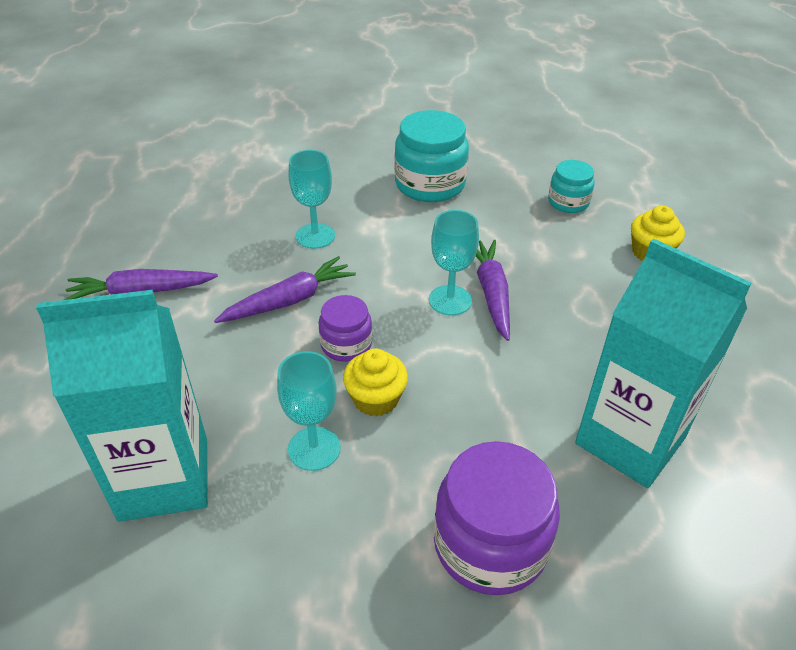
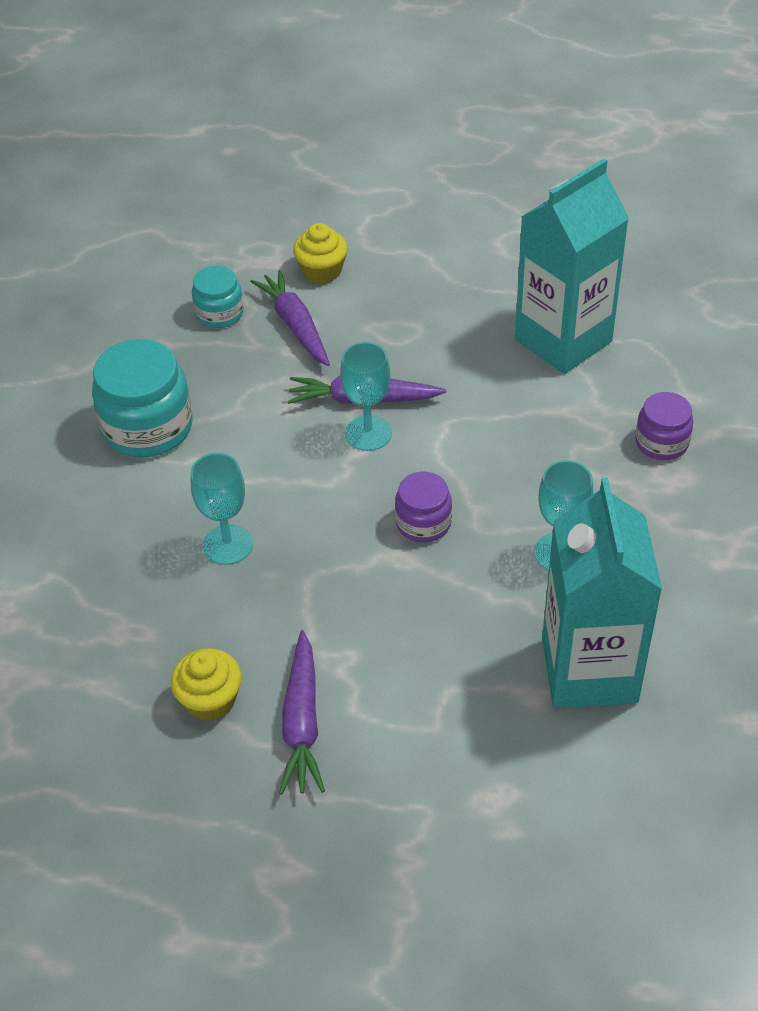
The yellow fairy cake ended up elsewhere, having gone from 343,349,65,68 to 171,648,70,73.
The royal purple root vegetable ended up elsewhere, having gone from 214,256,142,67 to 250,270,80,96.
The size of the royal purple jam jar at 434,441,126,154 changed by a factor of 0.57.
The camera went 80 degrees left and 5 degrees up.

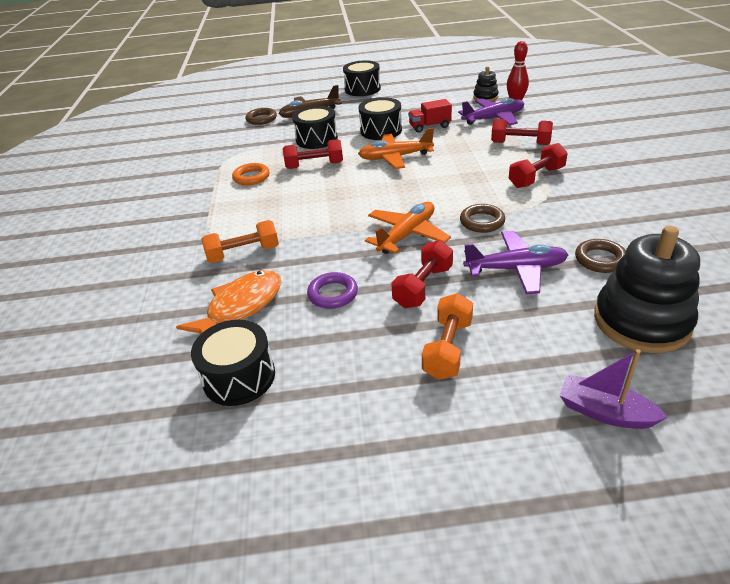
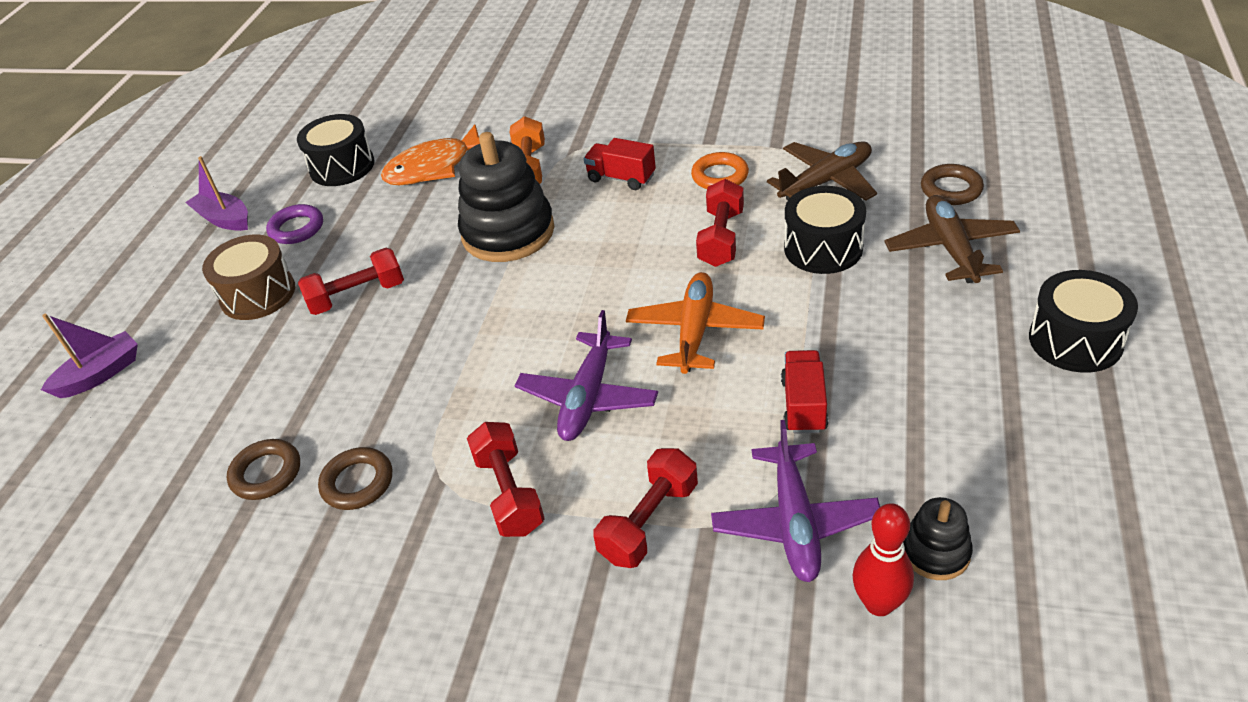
The second view gained the royal purple boat at 185,156,63,75.
Where the bright orange dumbbell stood at 422,293,51,87, the dark brown snare drum came to stand at 202,235,93,85.
The royal purple hoop ended up elsewhere, having gone from 307,272,51,37 to 266,204,57,40.
The red dumbbell at 391,240,62,68 ended up facing another way, 75 degrees counterclockwise from before.
The dark brown hoop ended up elsewhere, having gone from 460,204,45,29 to 318,447,74,63.
The bright orange toy fish at 176,270,105,64 ended up facing another way, 90 degrees clockwise from before.
The black stacking rings ended up elsewhere, having gone from 594,226,106,127 to 458,132,96,130.
The royal purple aeroplane ended up elsewhere, having gone from 463,231,106,63 to 515,310,143,131.
The second view gained the red lorry at 584,138,72,52.
The second view gained the dark brown aeroplane at 767,141,110,60.
The second view lost the black snare drum at 358,97,44,43.
The second view lost the bright orange aeroplane at 365,202,86,52.
The camera went 110 degrees right and 5 degrees up.

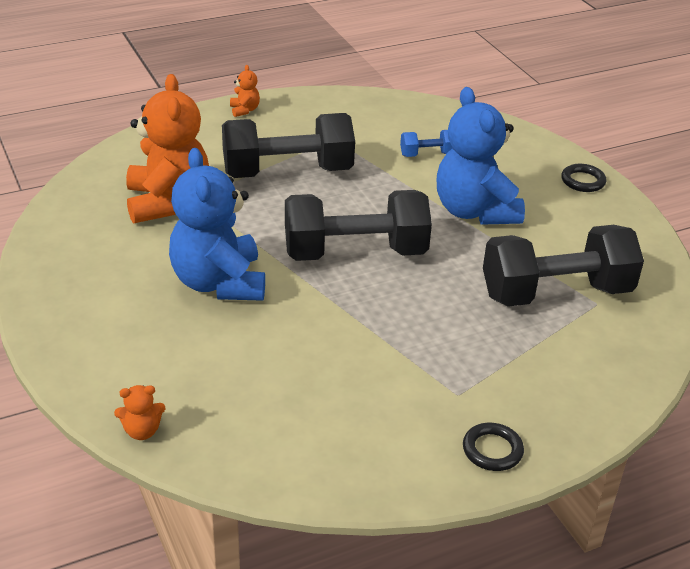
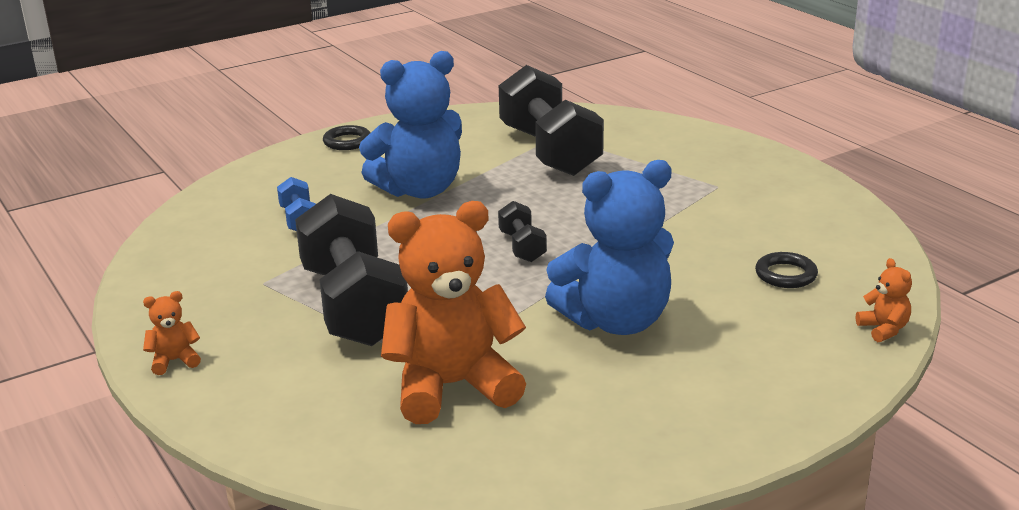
The size of the black dumbbell at 285,190,147,71 changed by a factor of 0.44.
The black hoop ended up elsewhere, having gone from 463,423,61,48 to 755,252,63,36.
The camera went 95 degrees left and 10 degrees down.

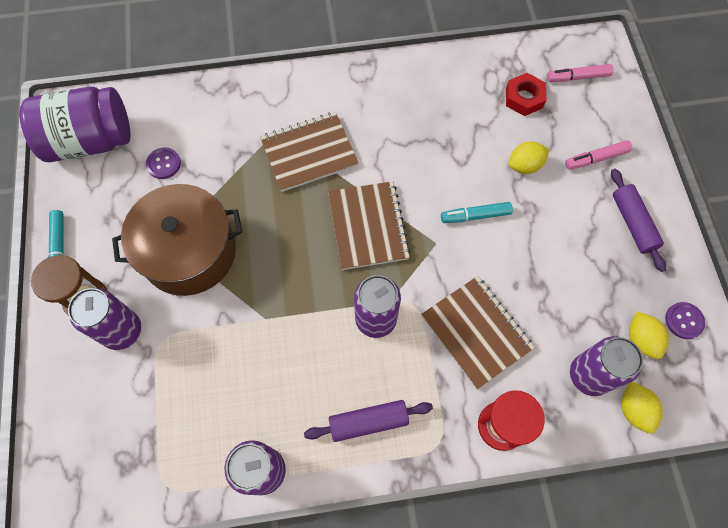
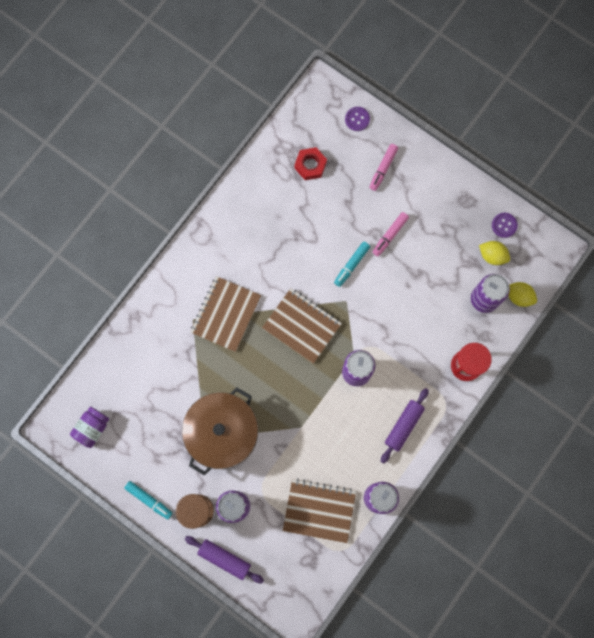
The size of the royal purple jam jar at 19,87,111,75 changed by a factor of 0.53.
The royal purple dough roller ended up elsewhere, having gone from 611,169,55,103 to 185,536,79,47.
The dark brown notebook ended up elsewhere, having gone from 421,276,114,113 to 283,478,73,65.
The royal purple sewing button ended up elsewhere, having gone from 146,147,35,32 to 345,107,25,24.
The rose-pink felt pen ended up elsewhere, having gone from 547,64,66,18 to 372,212,37,44.
The second view lost the yellow toy lemon at 508,142,41,32.
The camera went 45 degrees left and 10 degrees up.

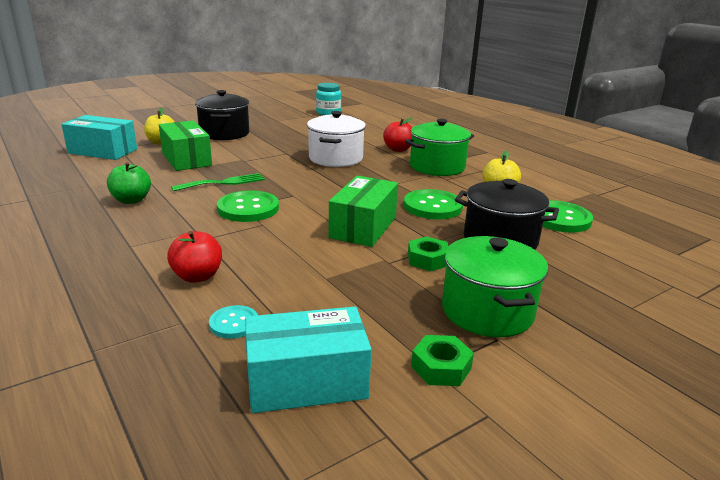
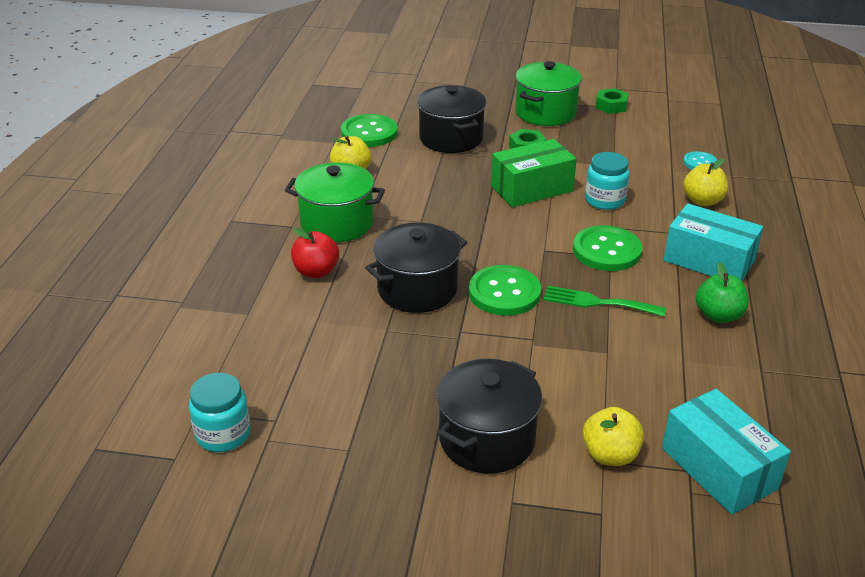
What was the pure white stockpot at 307,111,59,56 turned into the black stockpot at 365,222,102,91.
The green sewing button ended up elsewhere, having gone from 404,189,59,30 to 469,265,72,51.
The second view gained the teal jam jar at 585,152,45,58.
The teal package ended up elsewhere, having gone from 245,307,127,106 to 664,203,99,78.
What was the red apple fruit at 167,231,55,52 turned into the yellow apple fruit at 683,158,45,48.
The second view lost the green package at 159,120,53,51.
The camera went 135 degrees left and 10 degrees up.

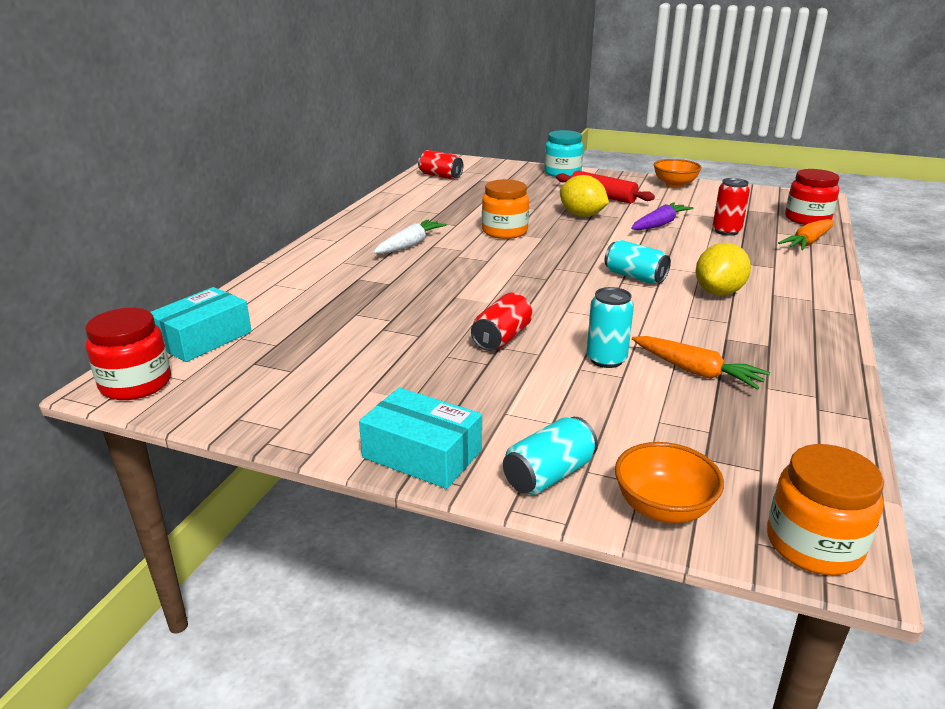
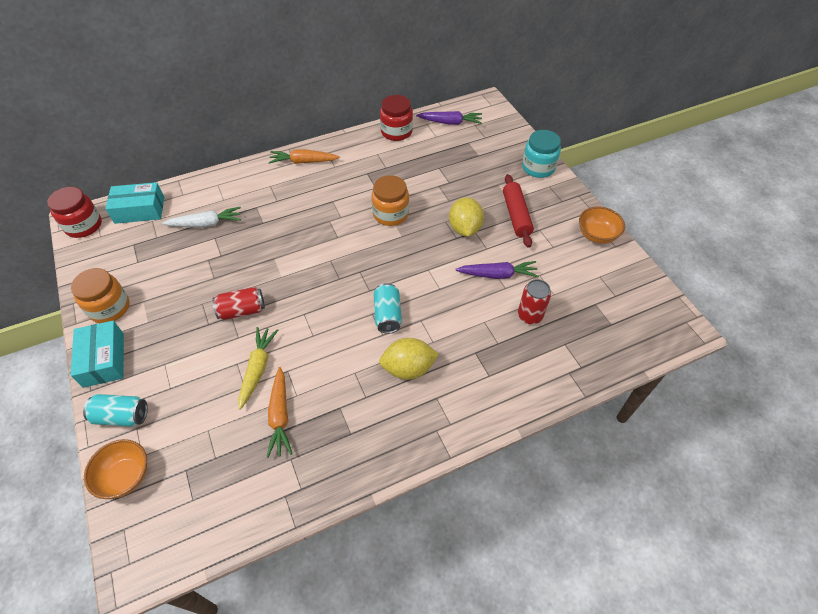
The bright orange jam jar ended up elsewhere, having gone from 767,444,117,131 to 71,268,59,55.
The pure white root vegetable ended up elsewhere, having gone from 373,220,74,34 to 162,207,79,20.
Where the teal soda can stood at 586,287,48,81, the yellow root vegetable came to stand at 238,327,40,83.
The bright orange root vegetable ended up elsewhere, having gone from 778,219,56,31 to 269,149,71,15.
The red jam jar ended up elsewhere, having gone from 785,169,54,56 to 380,95,33,46.
Where the red soda can stood at 418,150,46,29, the royal purple root vegetable came to stand at 416,111,66,14.
The camera went 45 degrees right and 25 degrees up.

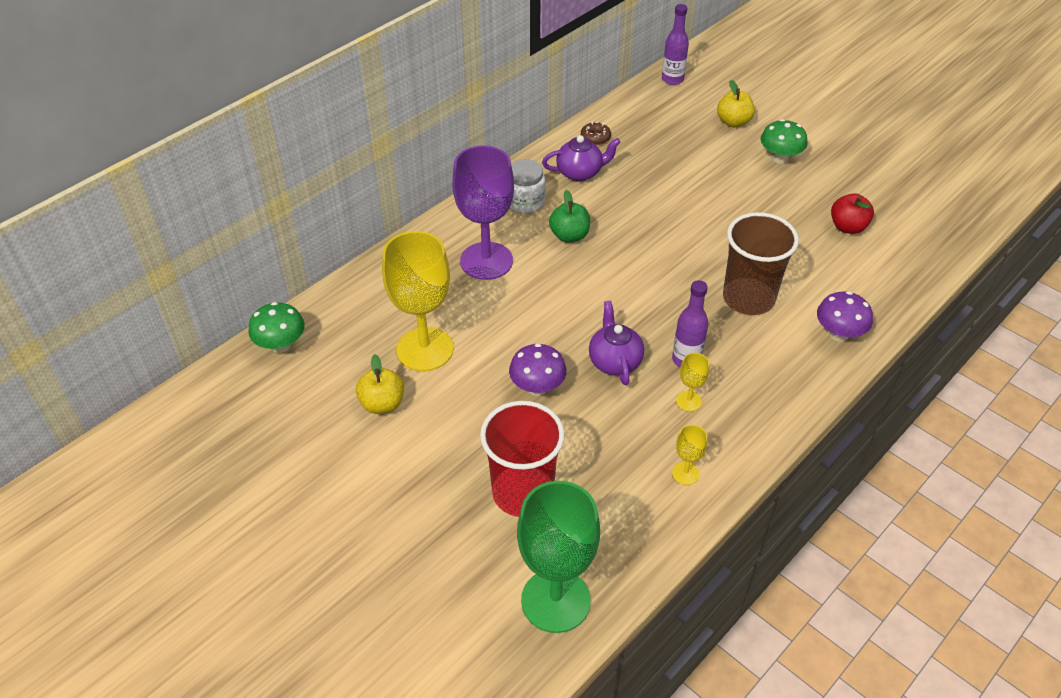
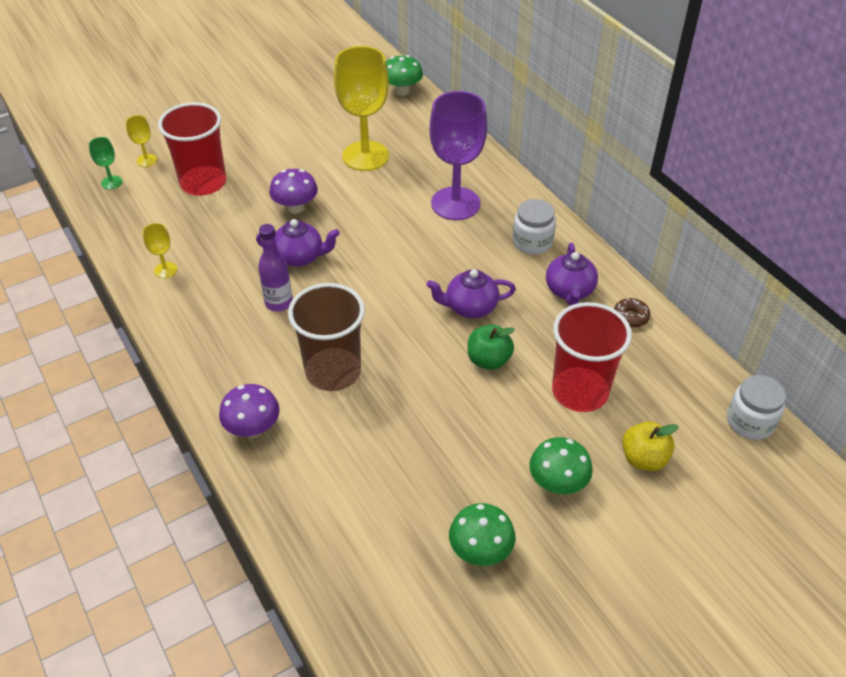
The size of the green wine glass at 517,481,83,152 changed by a factor of 0.43.
The yellow wine glass ended up elsewhere, having gone from 676,353,33,58 to 126,115,31,52.
The second view gained the royal purple china teapot at 426,269,90,49.
The second view gained the green fungus at 449,503,66,63.
The green apple fruit ended up elsewhere, having gone from 549,190,41,53 to 468,325,47,45.
The second view gained the red cup at 552,302,80,110.
Where the royal purple drink bottle stood at 662,4,27,81, the pure white jam jar came to stand at 727,375,59,65.
The second view lost the yellow apple fruit at 356,354,48,60.
The second view lost the red apple fruit at 831,193,43,41.
The camera went 105 degrees right and 0 degrees up.

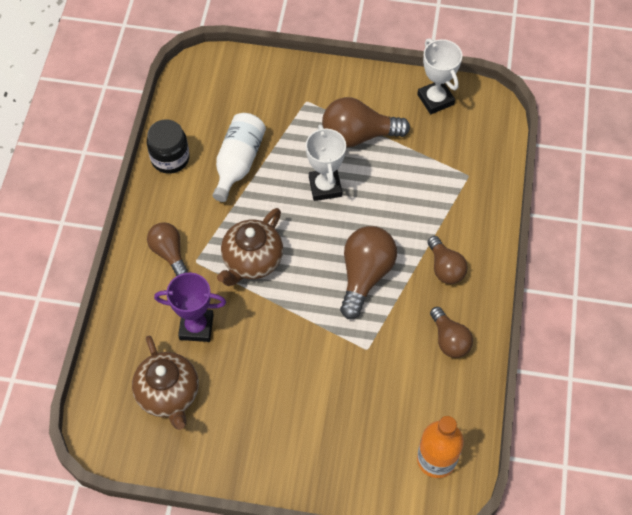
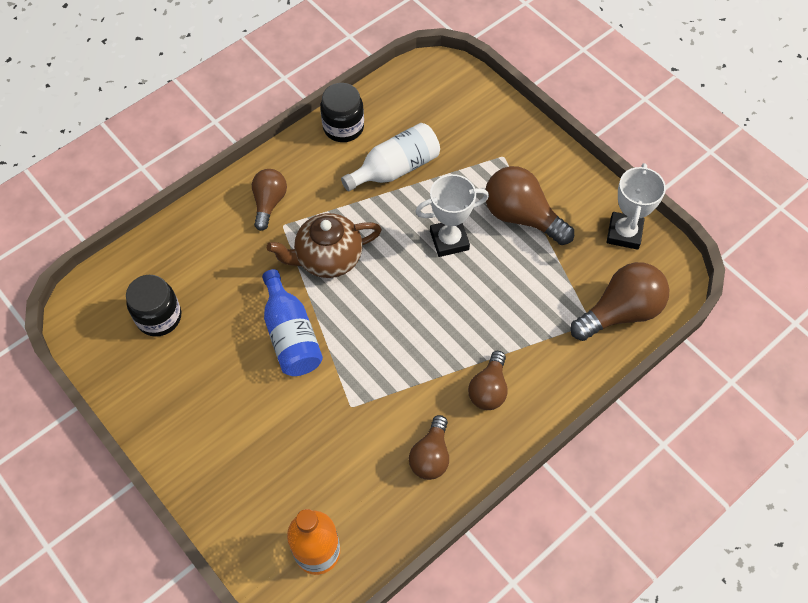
Where the dark brown china teapot stood at 132,336,67,94, the black jam jar came to stand at 126,275,55,62.
The second view gained the blue drink bottle at 262,269,61,107.
The pure white trophy at 306,125,40,76 ended up facing another way, 45 degrees clockwise from before.
The dark brown light bulb ended up elsewhere, having gone from 340,226,57,93 to 570,262,99,79.
The second view lost the royal purple trophy at 154,273,72,69.
The camera went 40 degrees right and 0 degrees up.

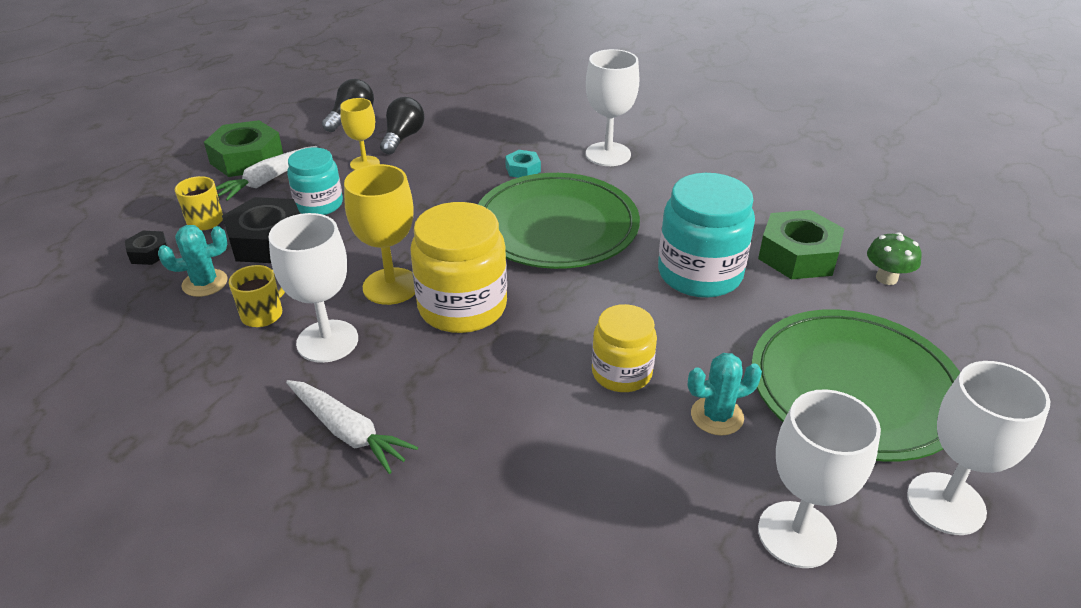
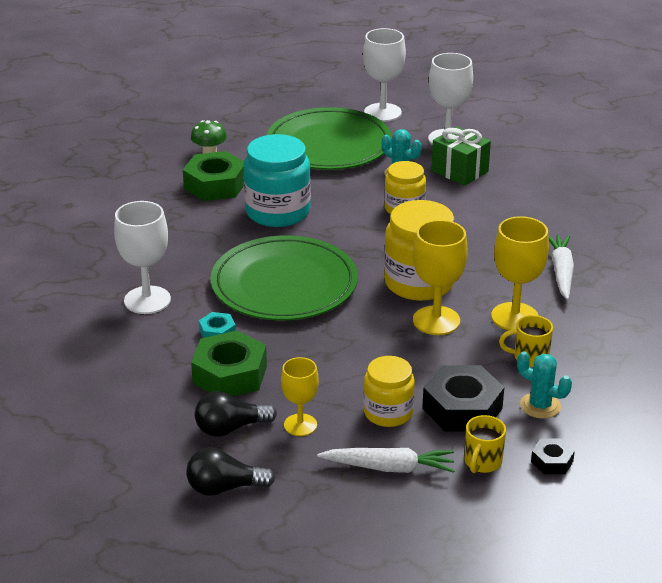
The green hexagon nut ended up elsewhere, having gone from 204,120,79,57 to 191,330,76,66.
What was the teal jam jar at 287,148,56,67 turned into the yellow jam jar at 363,356,52,71.
The second view gained the green wrapped gift at 431,127,60,59.
What was the pure white wine glass at 269,213,89,150 turned into the yellow wine glass at 491,216,58,114.
The camera went 125 degrees left and 5 degrees down.

